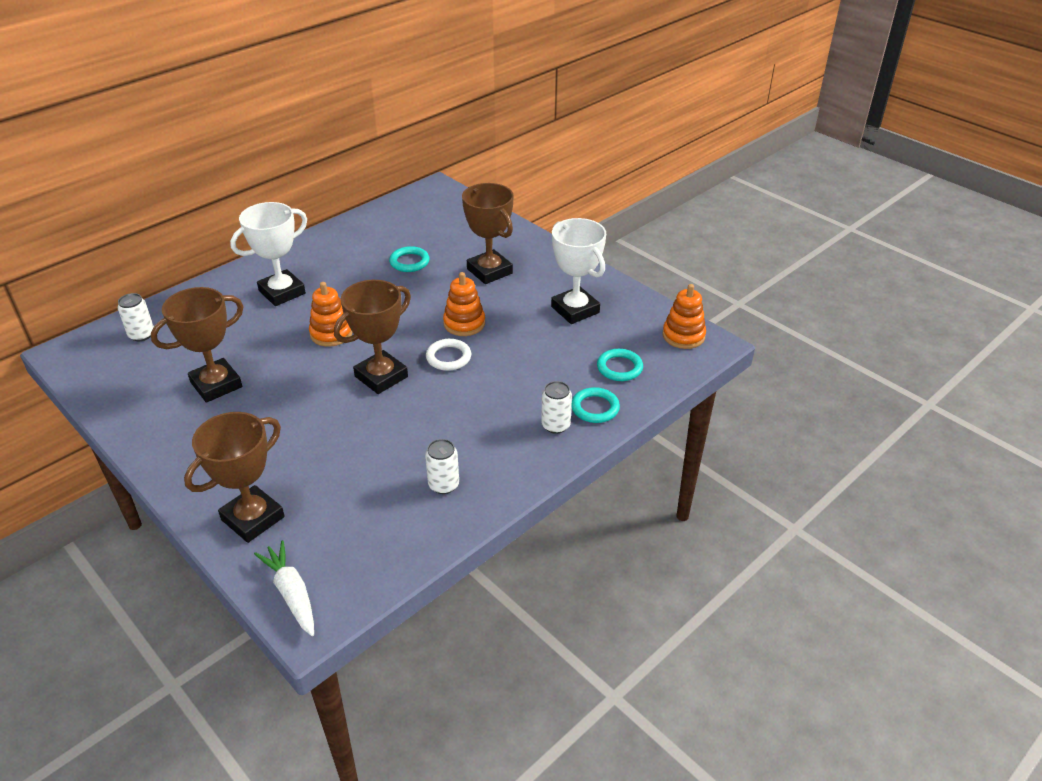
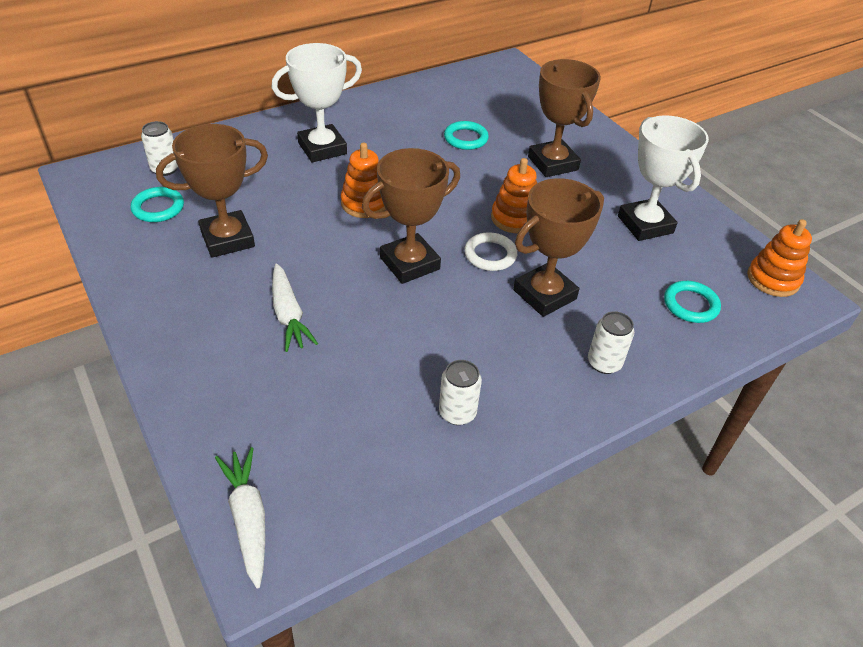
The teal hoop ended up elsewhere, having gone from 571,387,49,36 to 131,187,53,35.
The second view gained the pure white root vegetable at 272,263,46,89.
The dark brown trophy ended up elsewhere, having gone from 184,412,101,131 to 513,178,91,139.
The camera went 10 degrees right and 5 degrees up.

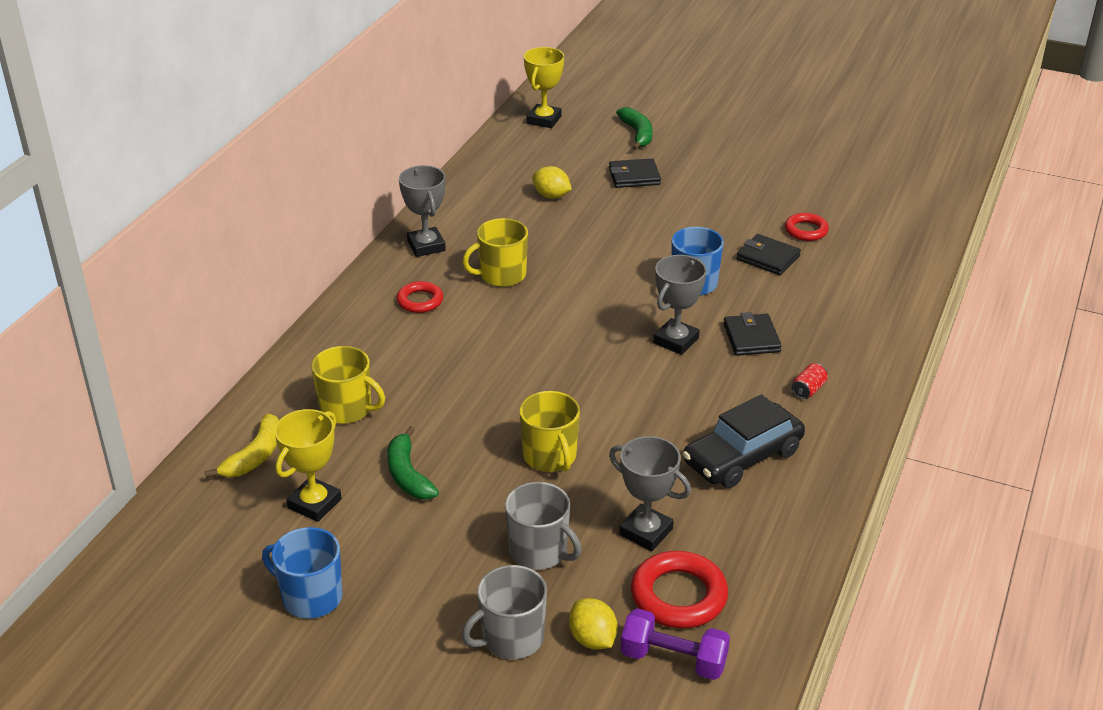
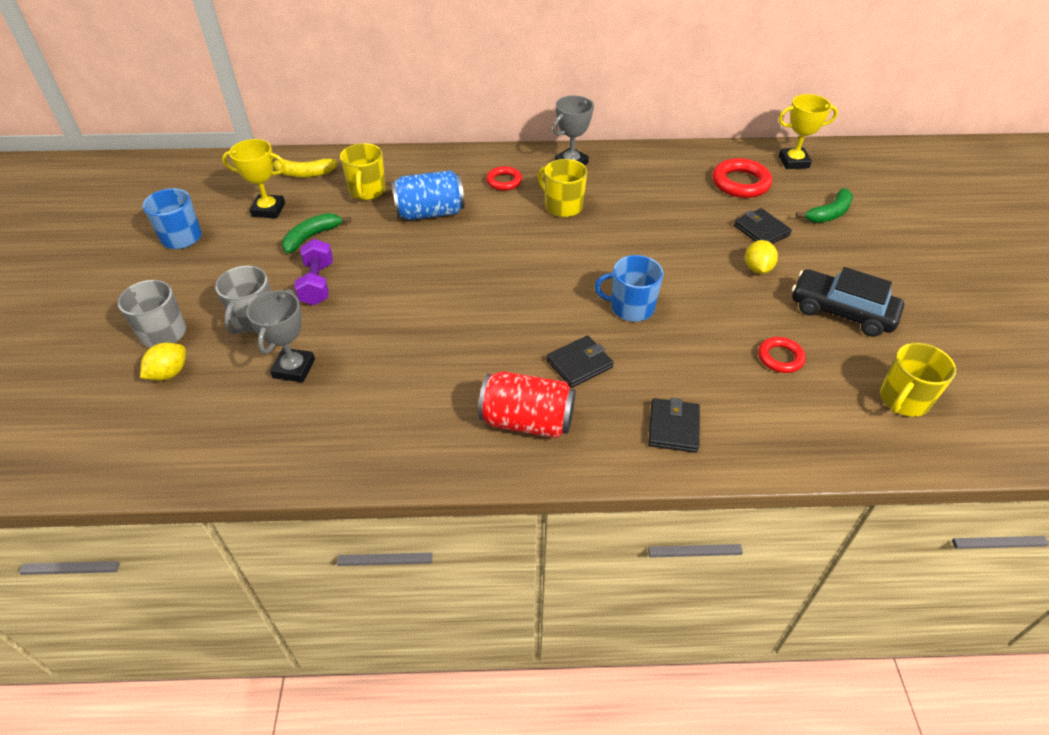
The royal purple dumbbell ended up elsewhere, having gone from 621,608,109,72 to 294,239,39,66.
The second view gained the blue soda can at 391,170,73,50.
The size of the red soda can at 791,363,37,36 changed by a factor of 2.37.
The black card wallet ended up elsewhere, having gone from 737,234,64,41 to 648,398,52,55.
The red hoop ended up elsewhere, having gone from 631,551,97,77 to 712,158,60,40.
The yellow toy lemon ended up elsewhere, having gone from 532,166,40,33 to 745,240,33,34.
The black car ended up elsewhere, having gone from 683,394,122,94 to 792,267,112,70.
The yellow coffee mug ended up elsewhere, having gone from 519,391,61,81 to 880,343,76,74.
The second view lost the gray trophy at 653,255,54,100.
The camera went 65 degrees right and 10 degrees up.

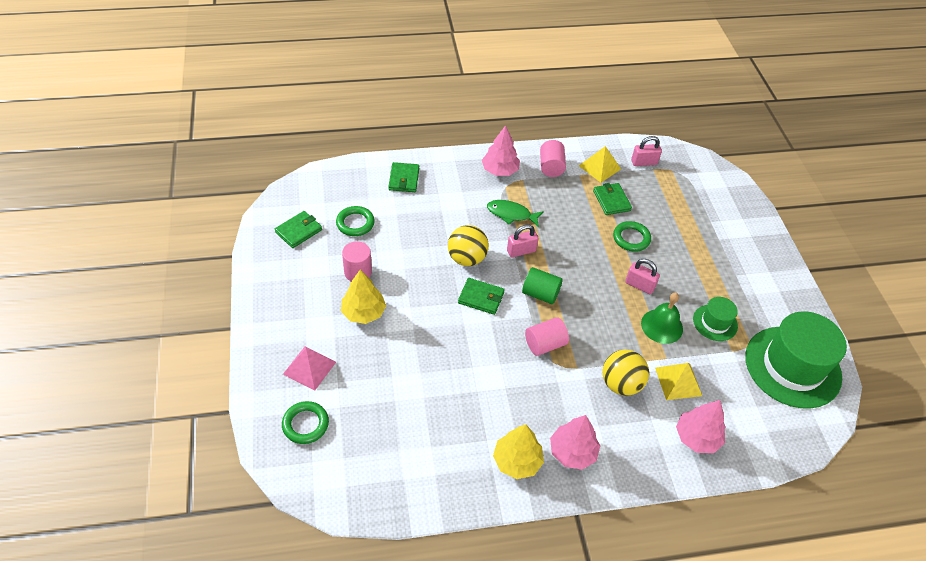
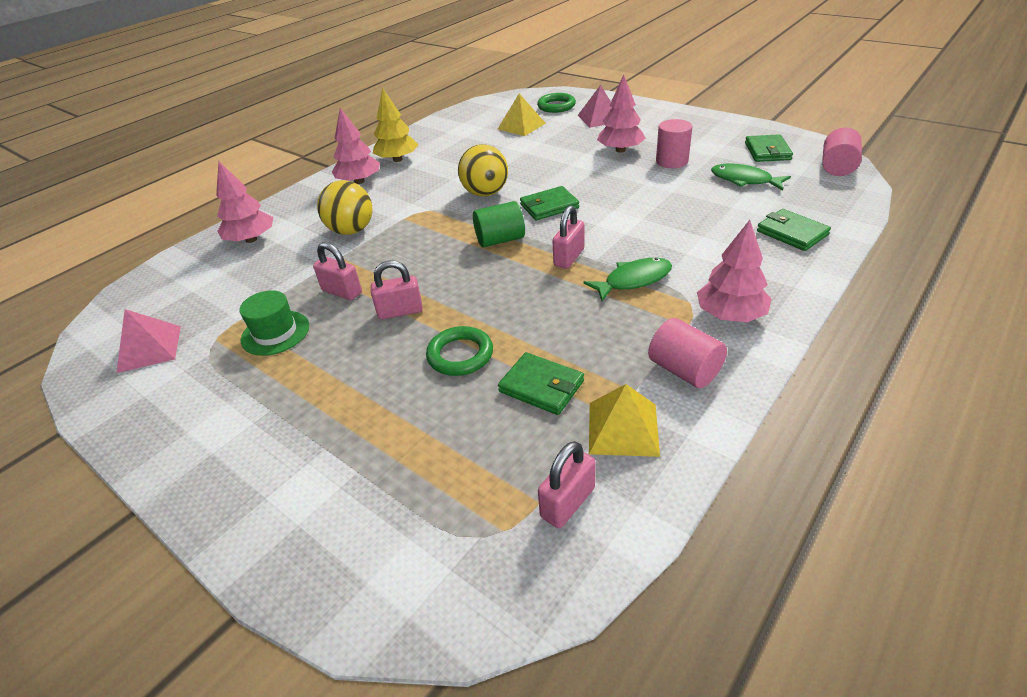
Where the green top hat stood at 745,311,102,98, the rose-pink pyramid shape came to stand at 116,309,65,64.
Where the green hand bell stood at 641,293,42,51, the rose-pink small lock came to stand at 313,242,49,58.
The yellow play ball ended up elsewhere, having gone from 448,225,41,41 to 458,144,50,53.
The yellow pyramid shape ended up elsewhere, having gone from 655,363,47,37 to 498,93,48,43.
What was the yellow fir tree at 341,269,45,55 turned into the rose-pink fir tree at 597,75,49,78.
Where the green hoop stood at 336,206,39,30, the green toy fish came to stand at 711,163,80,28.
The rose-pink cylinder ended up elsewhere, having gone from 525,317,44,39 to 822,128,40,48.
The camera went 145 degrees right and 10 degrees down.

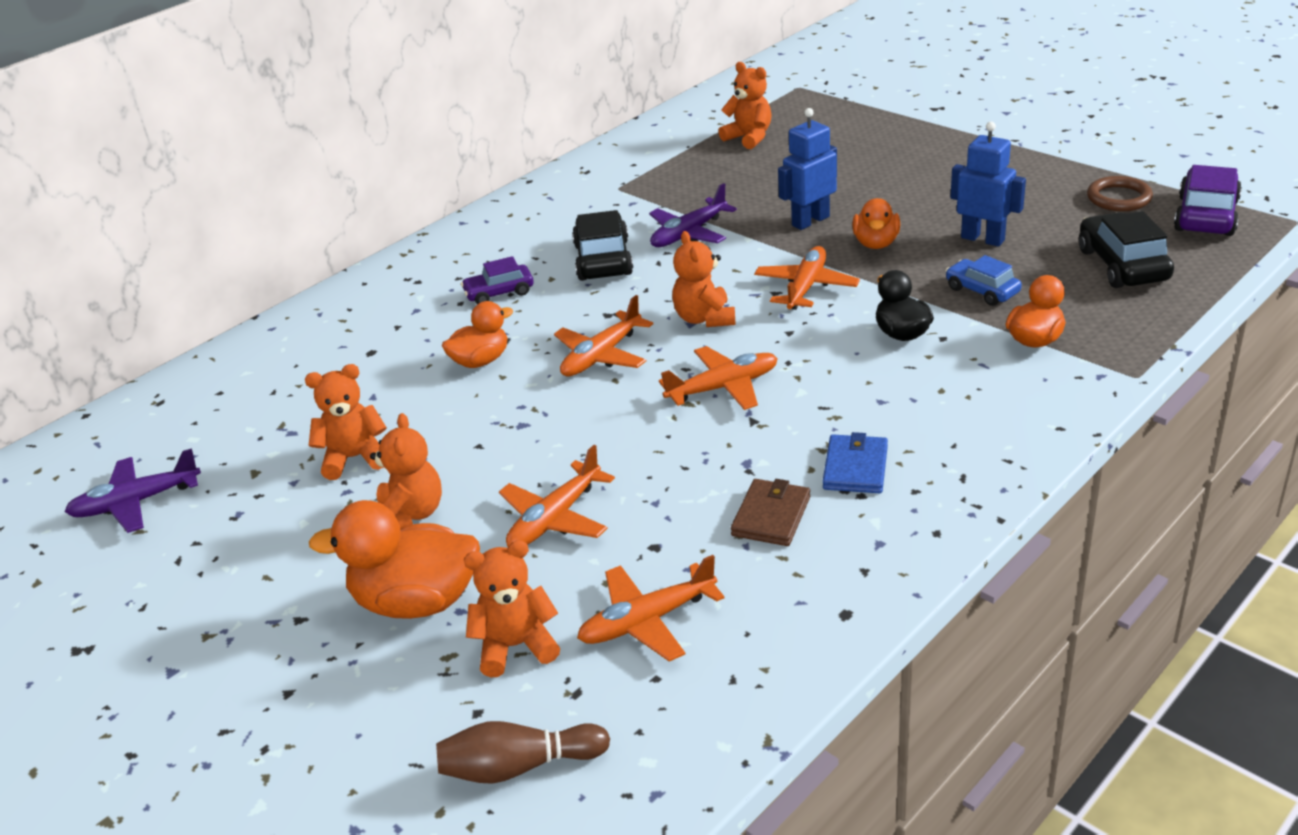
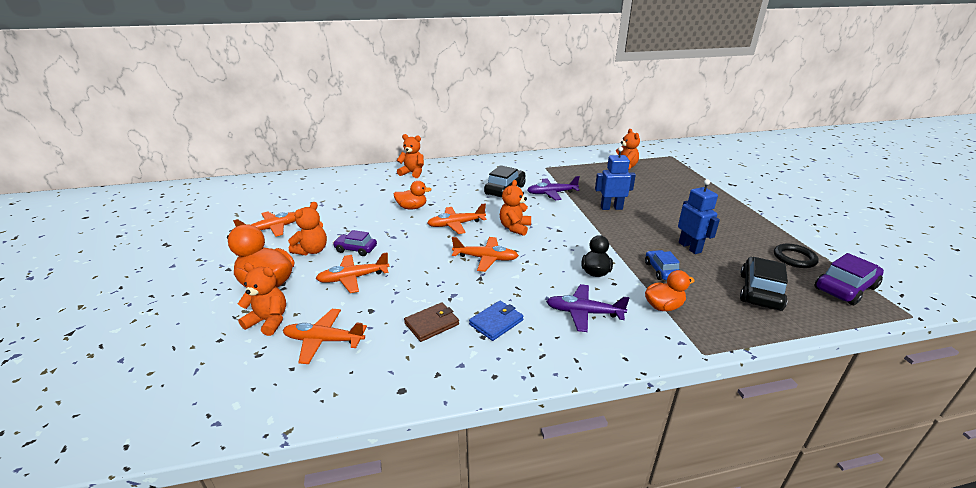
The bright orange aeroplane ended up elsewhere, having gone from 754,246,106,64 to 233,211,62,26.
The royal purple car ended up elsewhere, having gone from 461,256,73,48 to 333,230,44,26.
The bright orange teddy ended up elsewhere, having gone from 305,364,82,116 to 397,134,27,44.
The royal purple aeroplane ended up elsewhere, having gone from 65,448,136,85 to 546,284,84,48.
What was the dark brown hoop at 1087,176,66,35 turned into the black hoop at 774,244,45,24.
The second view lost the dark brown skittle at 436,721,174,63.
The second view lost the bright orange rubber duck at 852,198,48,51.
The camera went 30 degrees right and 5 degrees down.

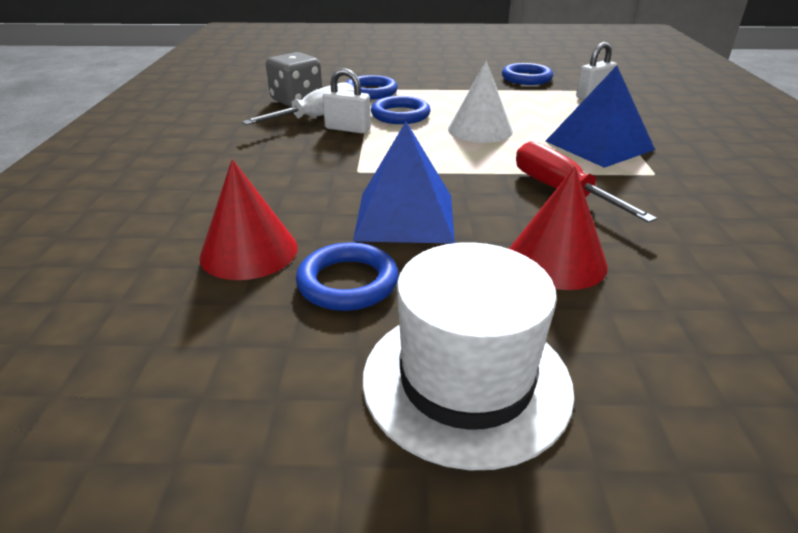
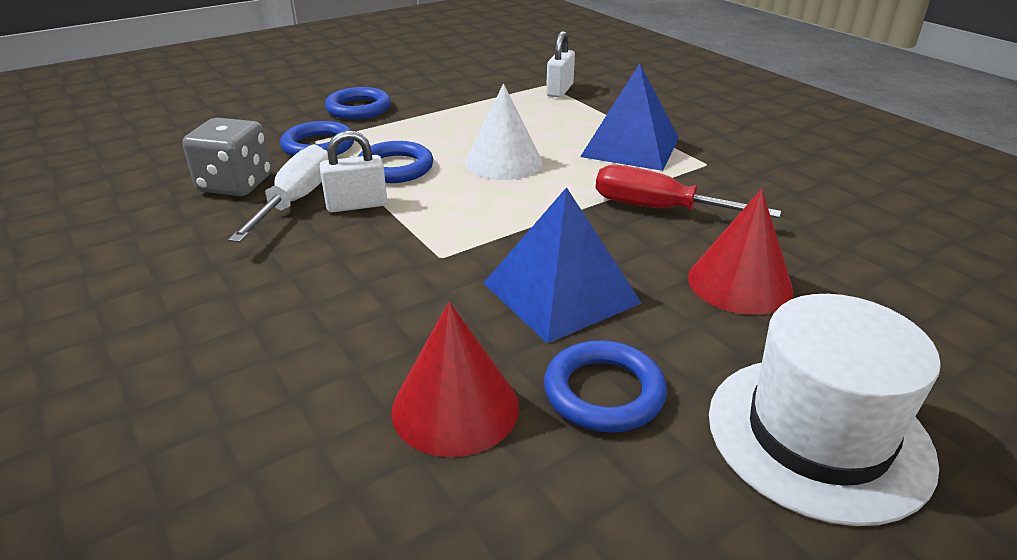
The blue hoop ended up elsewhere, having gone from 502,63,51,22 to 325,87,66,33.
The camera went 35 degrees left and 0 degrees up.

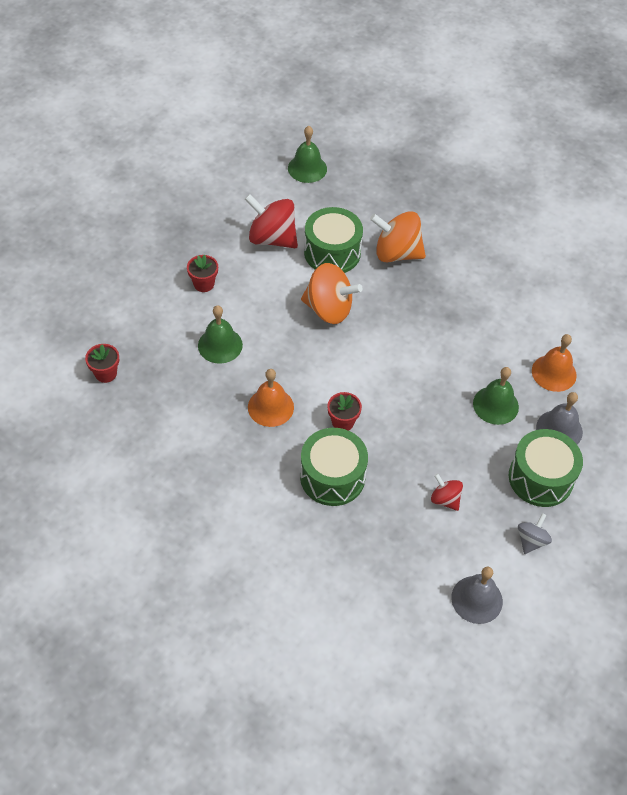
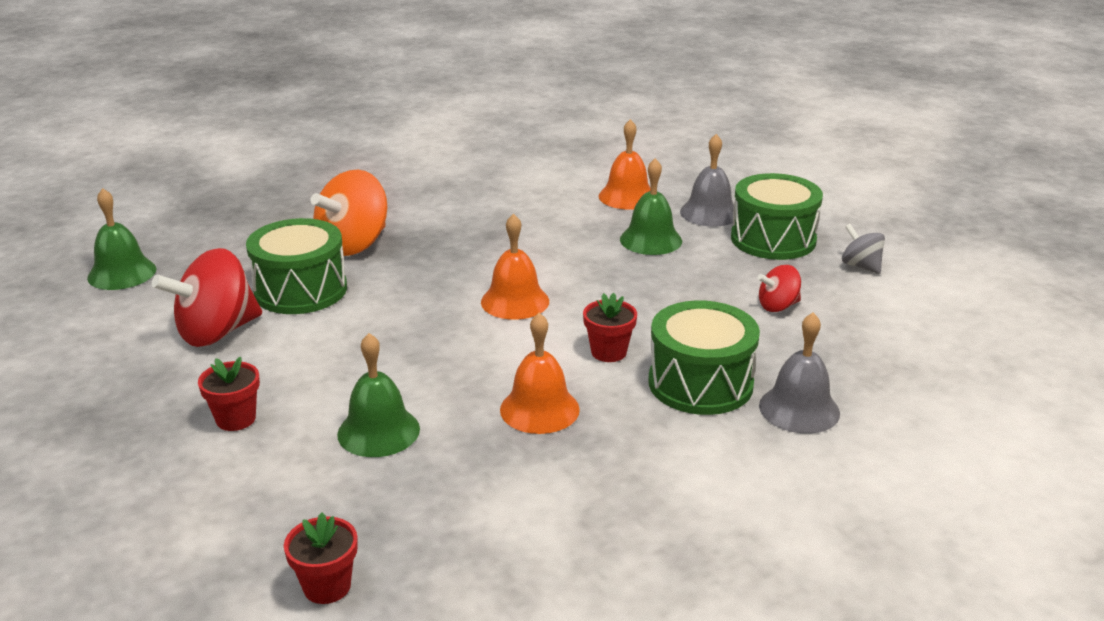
The second view gained the bright orange hand bell at 481,214,68,106.
The gray hand bell ended up elsewhere, having gone from 451,566,52,58 to 759,312,81,122.
The second view lost the bright orange toy top at 301,263,61,61.
The camera went 65 degrees left and 25 degrees down.

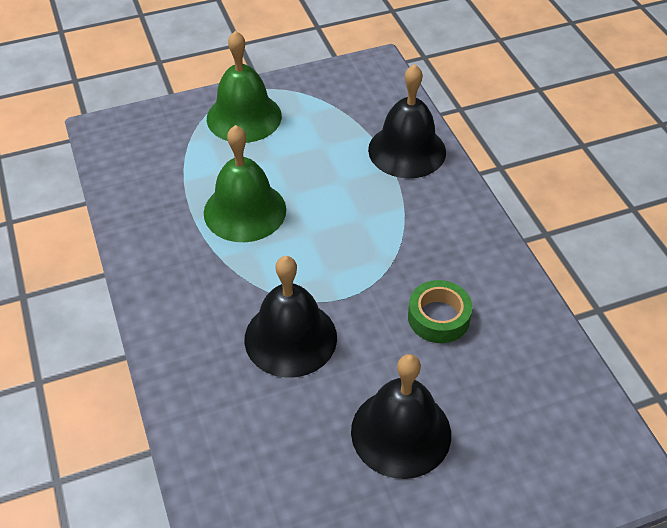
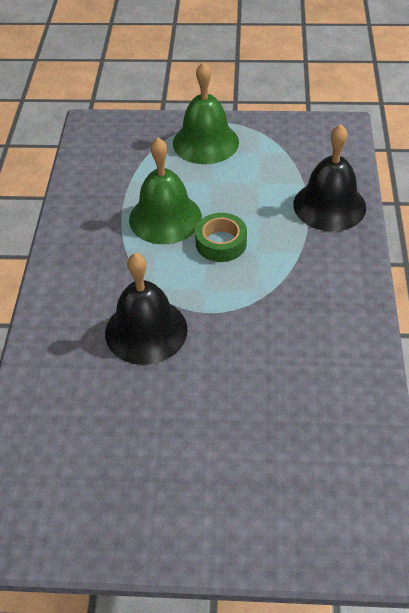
The green sticky tape ended up elsewhere, having gone from 408,280,64,63 to 195,213,52,49.
The second view lost the black hand bell at 351,354,100,125.
The camera went 25 degrees right and 0 degrees up.

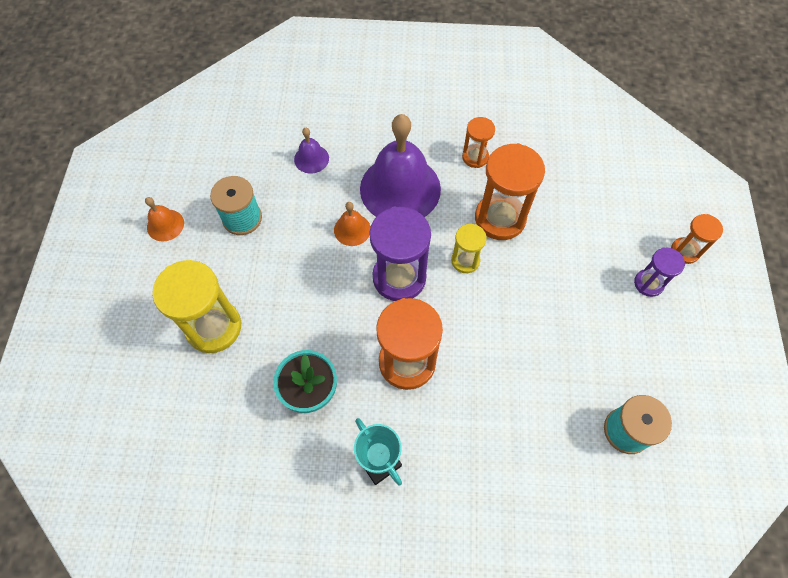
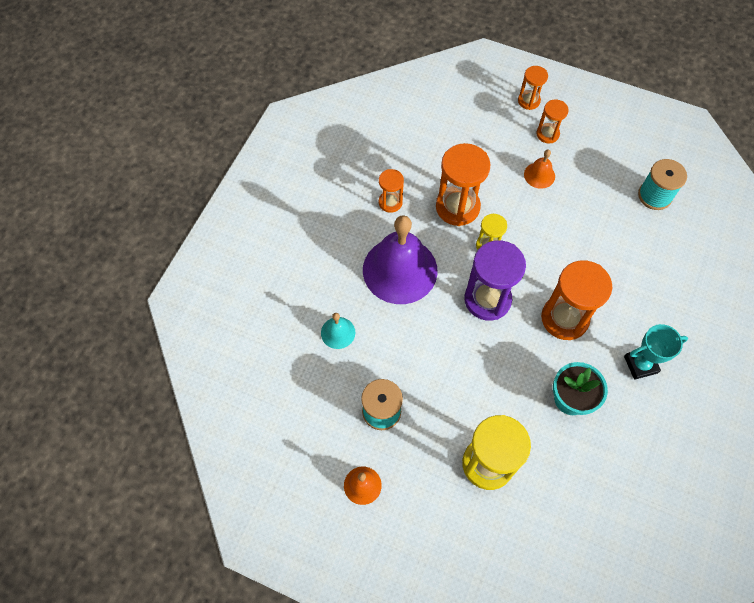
What was the royal purple hand bell at 294,128,35,45 turned into the teal hand bell at 321,313,34,36.
The bright orange hand bell ended up elsewhere, having gone from 334,202,37,44 to 524,149,31,40.
What was the royal purple hourglass at 634,247,51,50 turned into the bright orange hourglass at 536,100,33,43.
The camera went 70 degrees left and 0 degrees up.

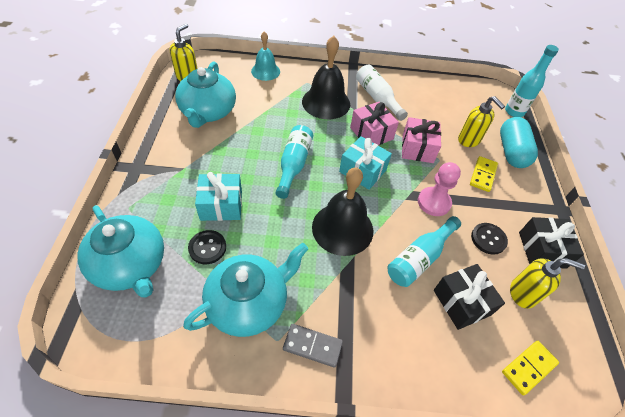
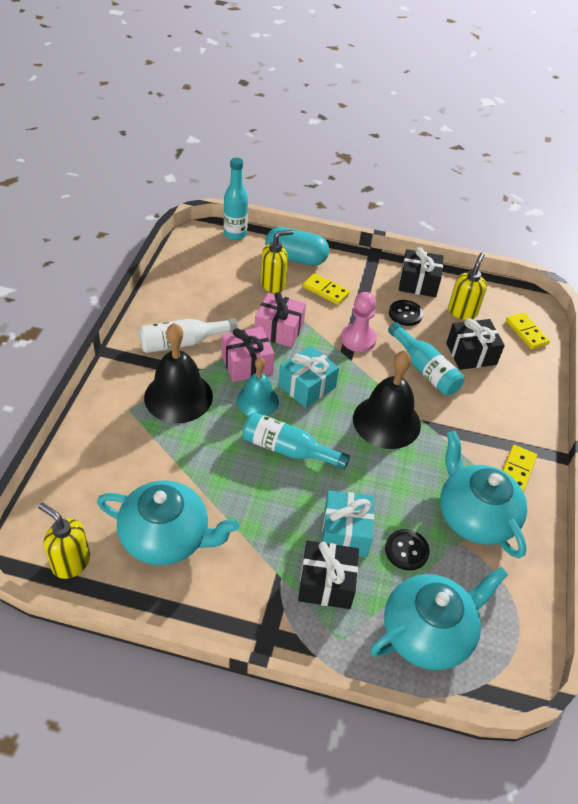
The teal hand bell ended up elsewhere, having gone from 251,31,29,50 to 237,357,42,59.
The second view gained the black wrapped gift at 298,541,61,68.
What was the gray domino at 283,324,60,44 turned into the yellow domino at 502,445,35,47.
The camera went 80 degrees left and 5 degrees down.

